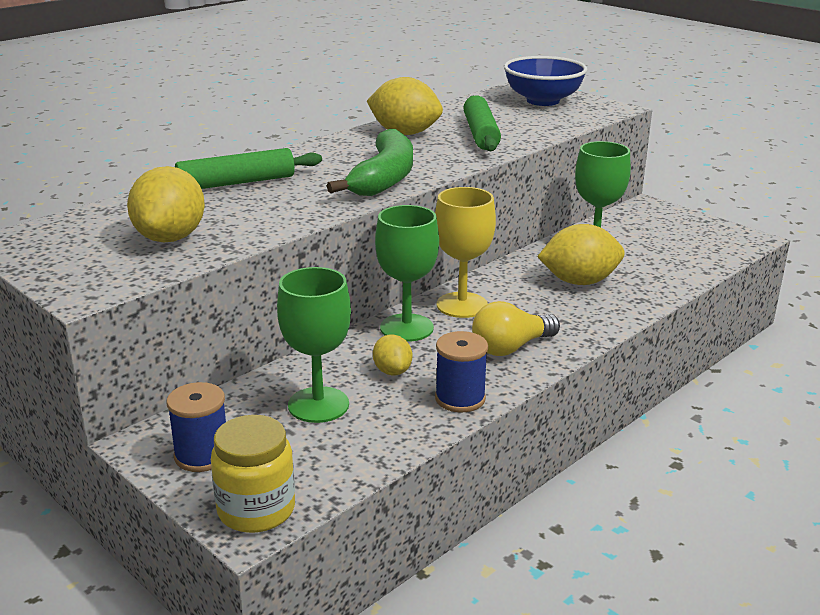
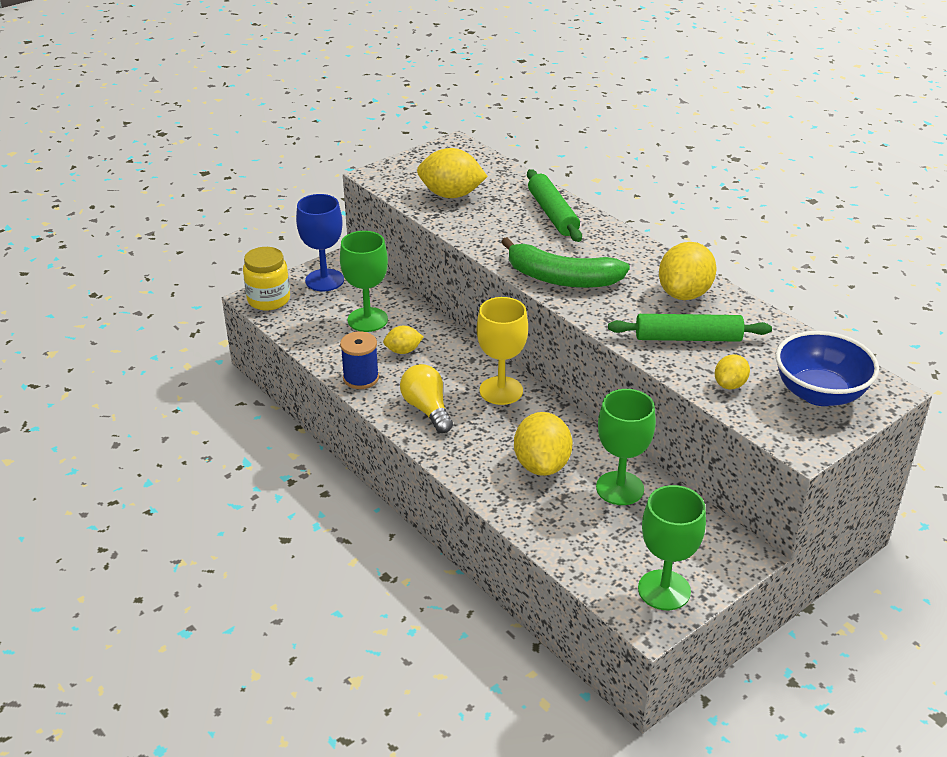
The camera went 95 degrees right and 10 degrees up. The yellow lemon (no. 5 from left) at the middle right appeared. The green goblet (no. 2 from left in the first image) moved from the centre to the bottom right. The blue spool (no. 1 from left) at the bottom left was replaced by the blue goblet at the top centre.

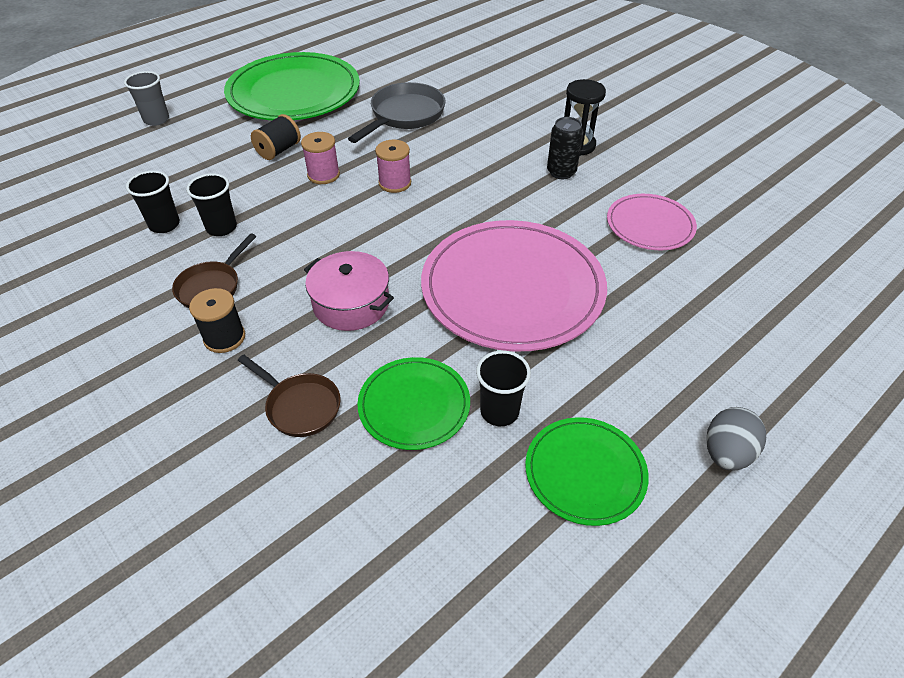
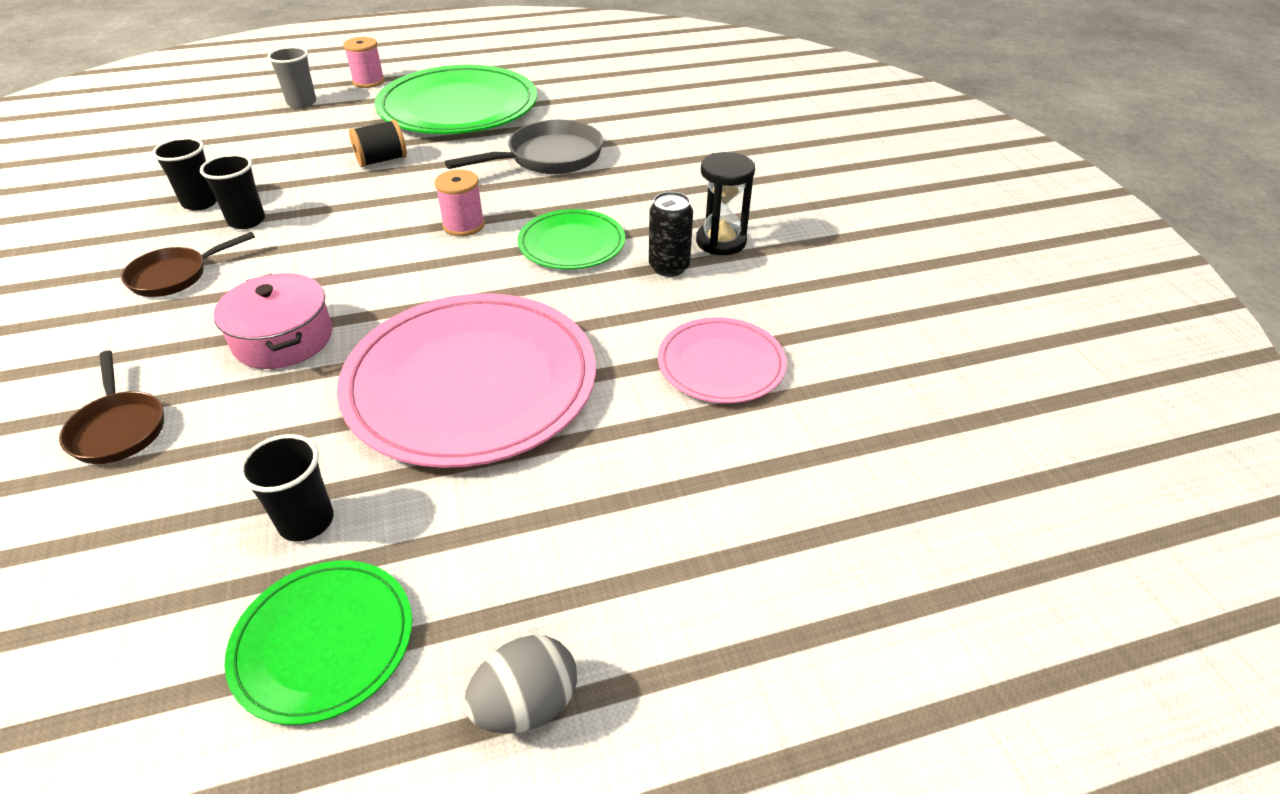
The camera went 25 degrees right and 5 degrees down. The black spool (no. 1 from left) at the middle left disappeared. The pink spool (no. 1 from left) moved from the top centre to the top left. The green plate (no. 2 from left in the first image) moved from the centre to the top centre.

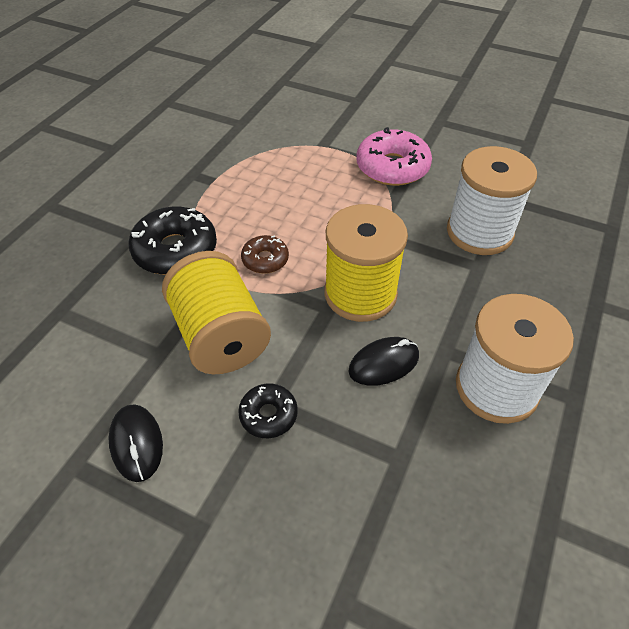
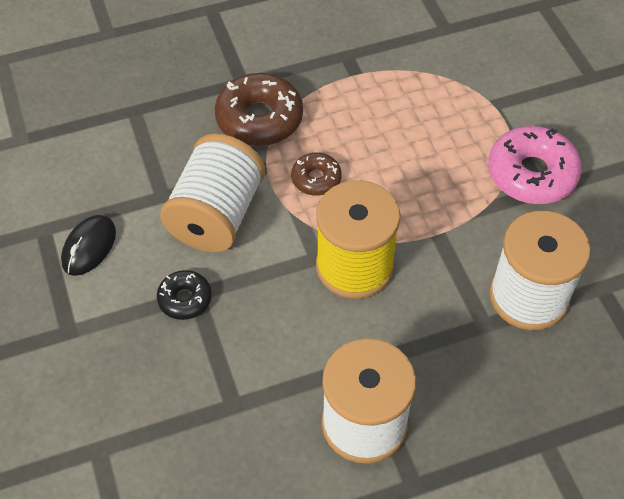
The camera went 45 degrees right and 5 degrees up. The black mouse (no. 2 from left) at the centre disappeared. The black donut (no. 1 from left) at the middle left became the brown donut (no. 1 from left) at the top centre. The yellow spool (no. 1 from left) at the centre became the white spool (no. 1 from left) at the centre.

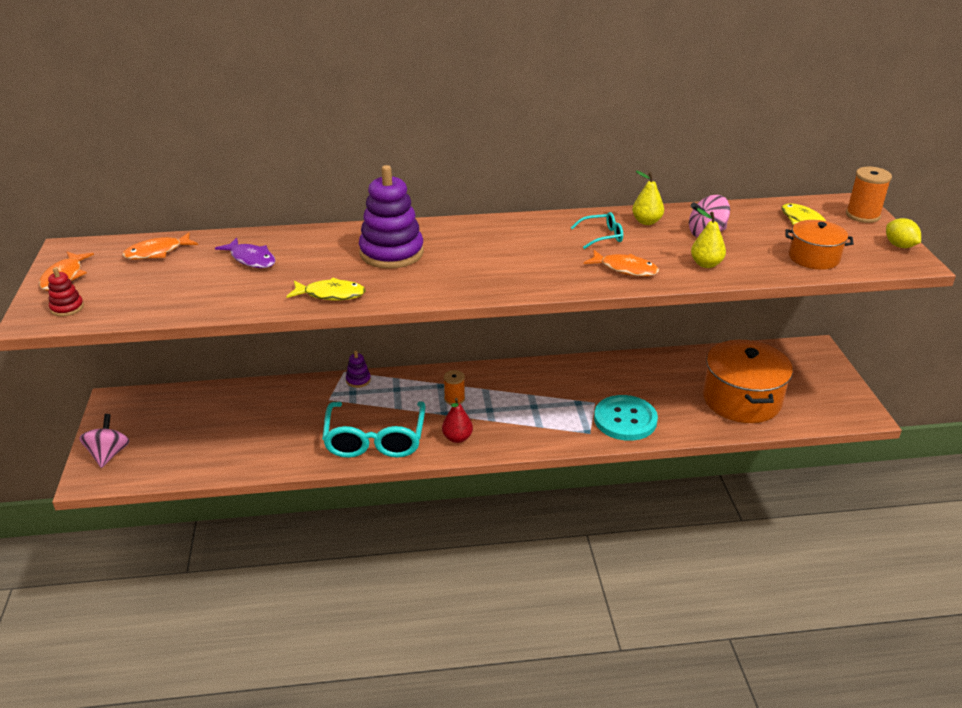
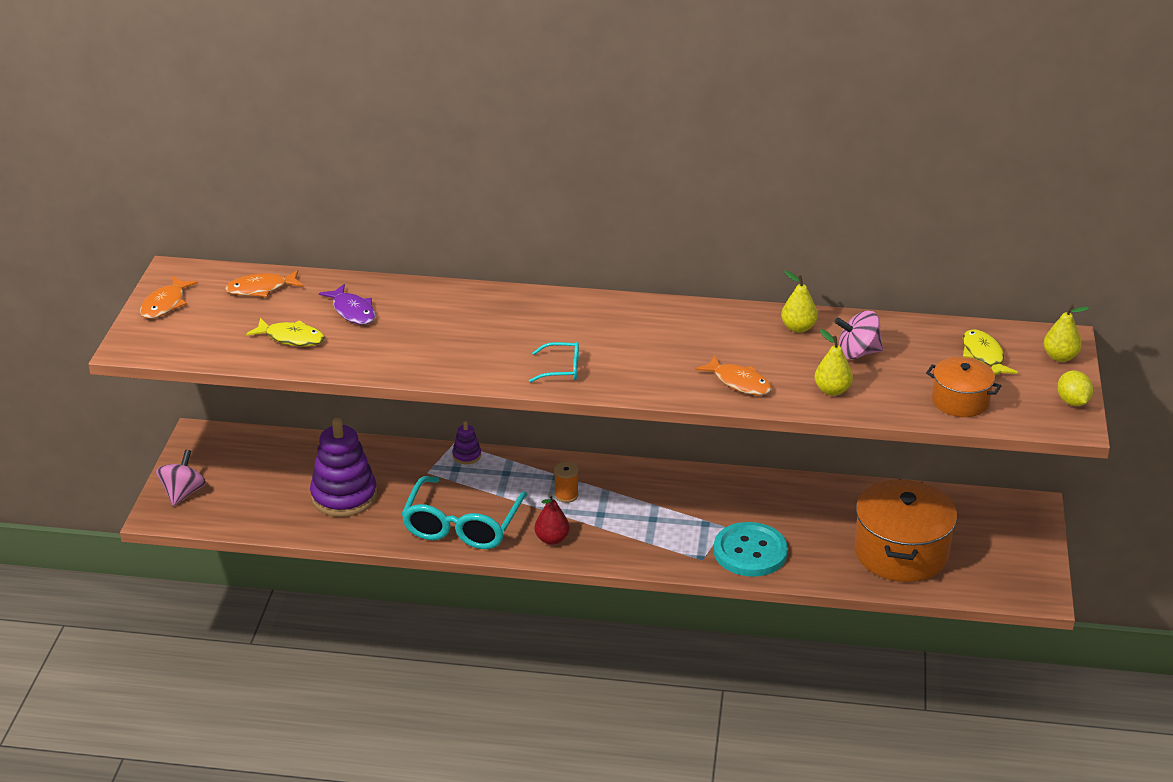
The camera went 15 degrees right and 0 degrees up. The red stacking toy at the middle left disappeared. The yellow fish (no. 1 from left) moved from the centre to the middle left. The purple stacking toy (no. 2 from left in the first image) moved from the top centre to the middle left. The turquoise glasses (no. 2 from left) moved from the top centre to the centre. The orange spool (no. 2 from left) at the top right was replaced by the yellow pear (no. 3 from left) at the middle right.

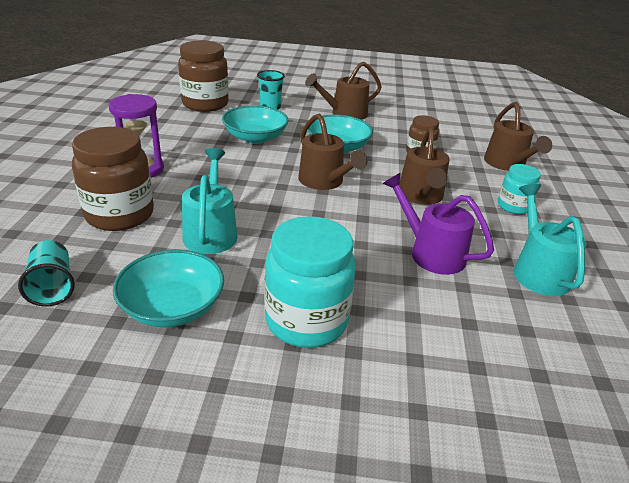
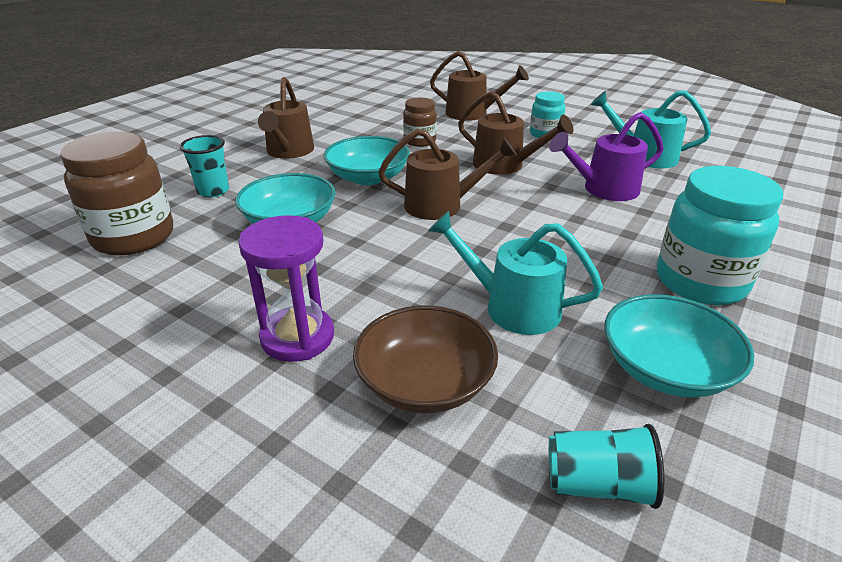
The camera went 60 degrees left and 0 degrees up. The brown jar (no. 1 from left) at the middle left was replaced by the brown bowl at the centre.

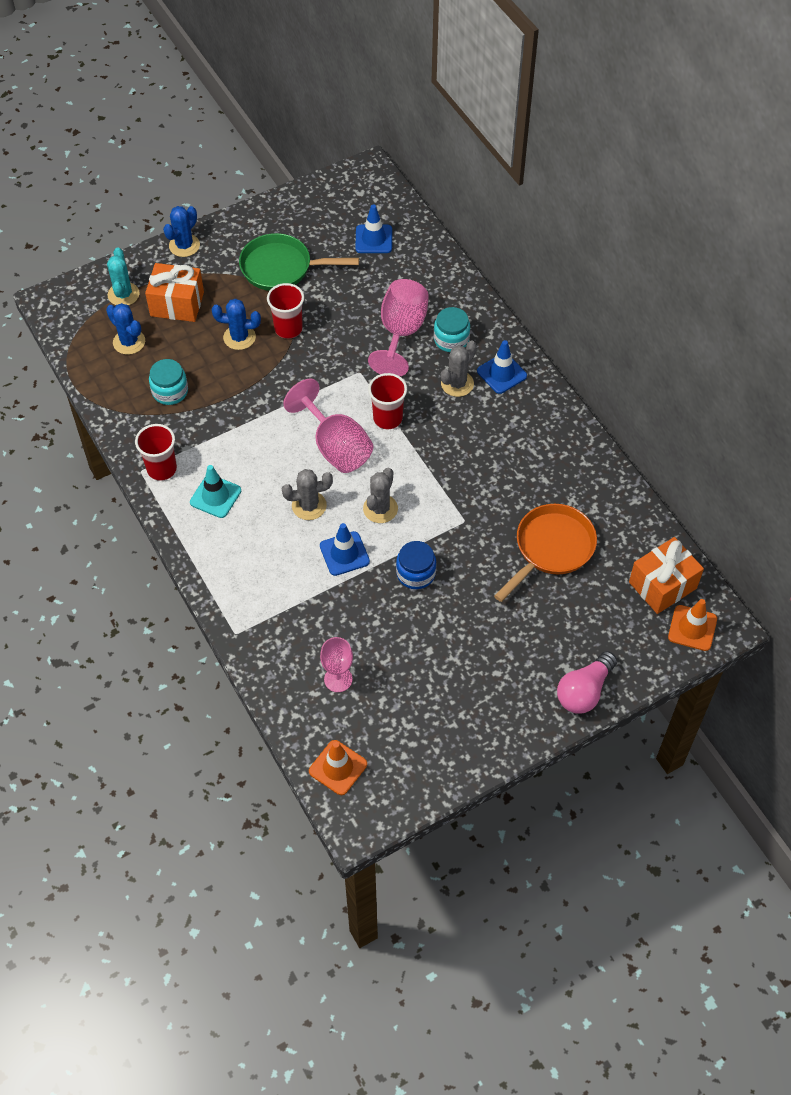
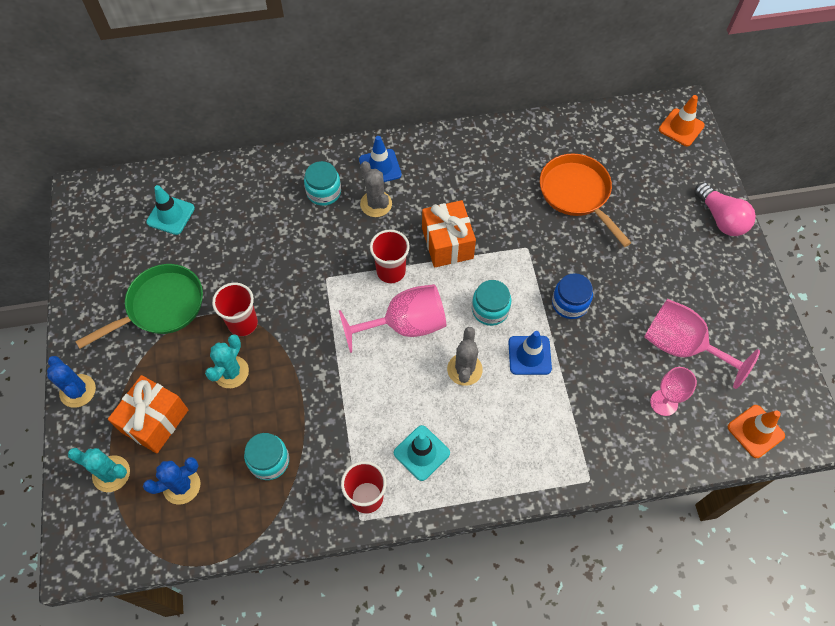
The camera went 70 degrees left and 5 degrees up. The pink goblet (no. 3 from left) moved from the top centre to the middle right. The orange gift (no. 2 from left) moved from the middle right to the centre. The grey cactus (no. 2 from left) at the centre was replaced by the turquoise jar (no. 3 from left) at the centre. The blue cactus (no. 3 from left) at the top left became the turquoise cactus (no. 2 from left) at the middle left. The blue traffic cone (no. 2 from left) at the top centre became the turquoise traffic cone (no. 1 from left) at the middle left. The green pan at the top centre turned 150 degrees counterclockwise.

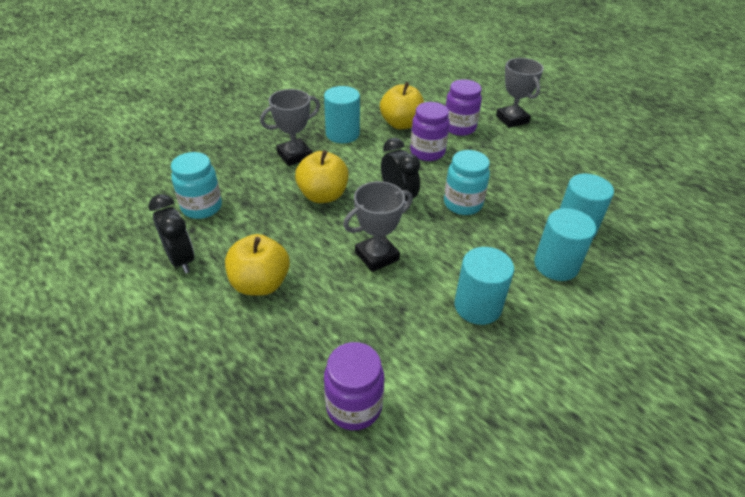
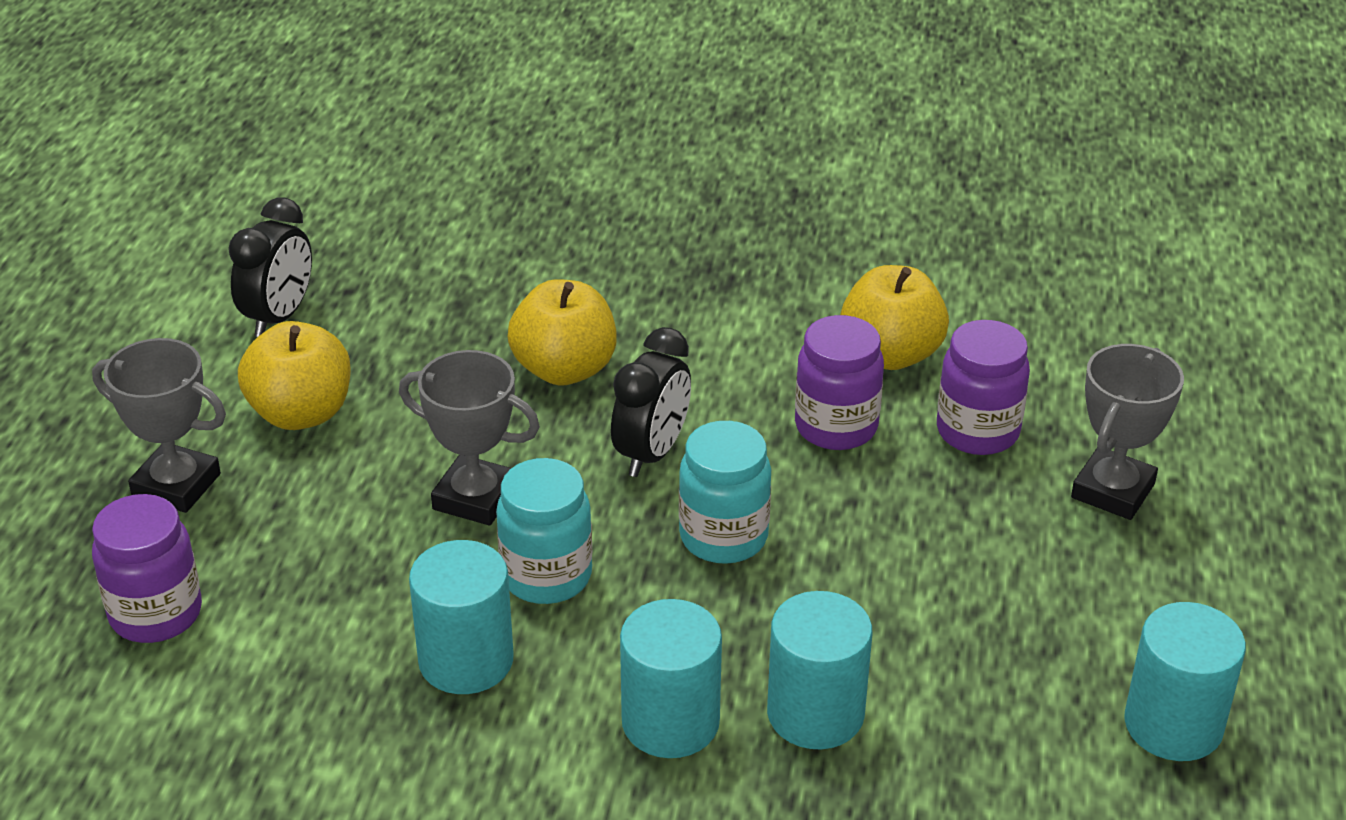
The camera went 55 degrees right and 5 degrees down. The turquoise jar (no. 1 from left) moved from the middle left to the centre. The grey trophy (no. 1 from left) moved from the top centre to the middle left. The turquoise cylinder (no. 1 from left in the first image) moved from the top centre to the bottom right.

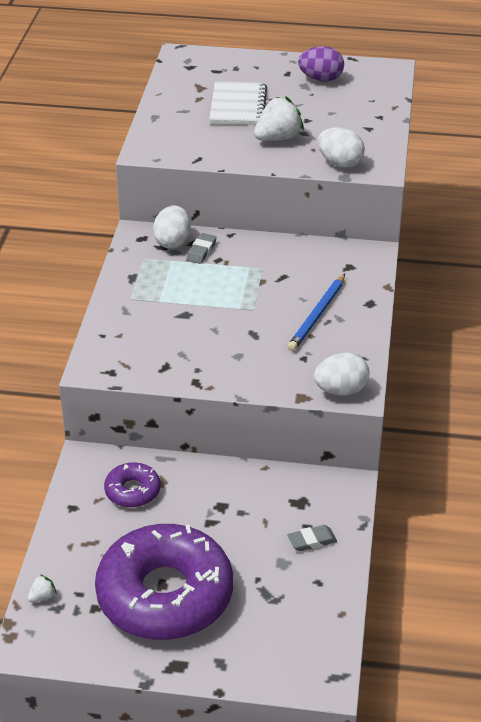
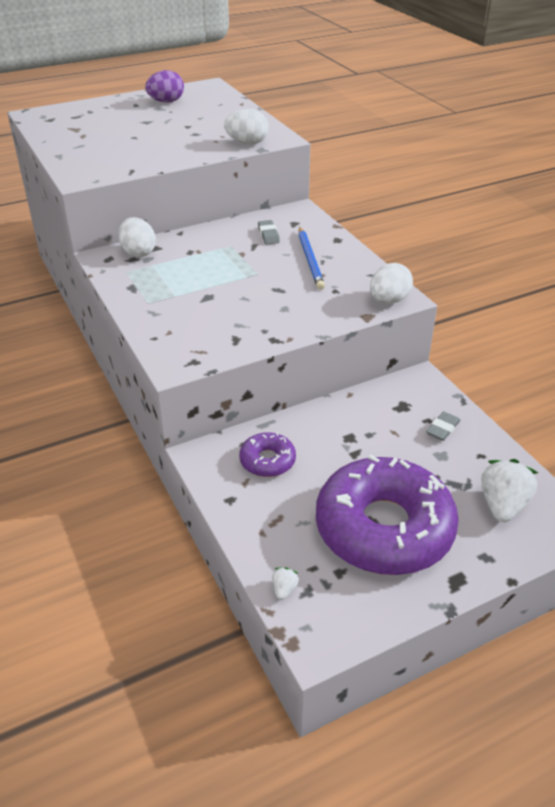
The camera went 35 degrees left and 0 degrees up. The white notebook at the top centre disappeared. The grey eraser (no. 1 from left) moved from the centre to the top centre. The white strawberry (no. 2 from left) moved from the top centre to the middle right.

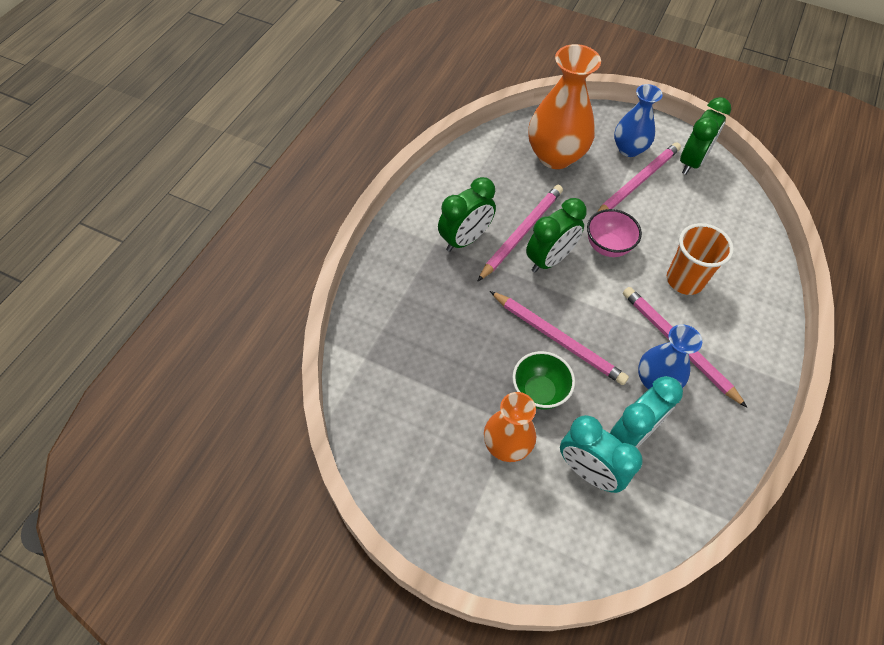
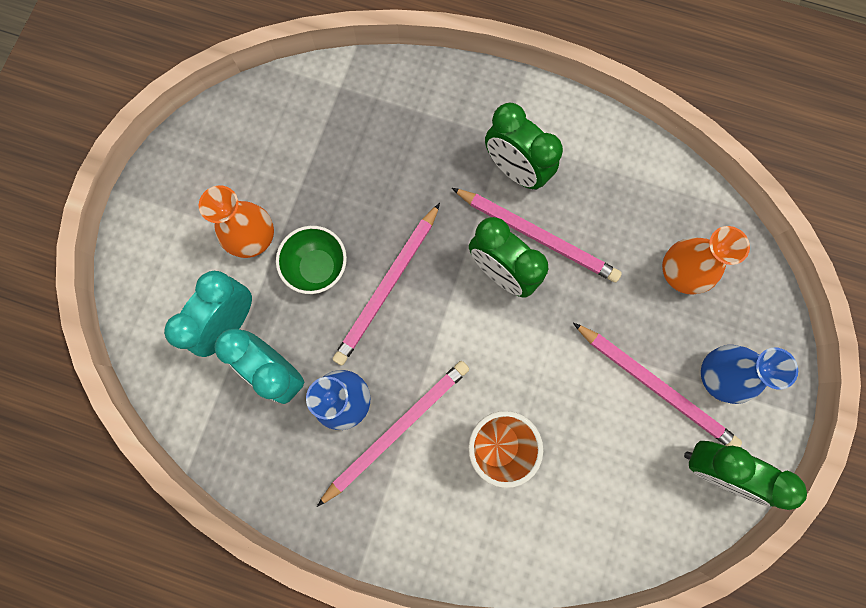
The camera went 85 degrees right and 20 degrees up. The pink bowl at the middle right disappeared. The orange vase (no. 2 from left) at the top centre changed to 0.62 times the size.

